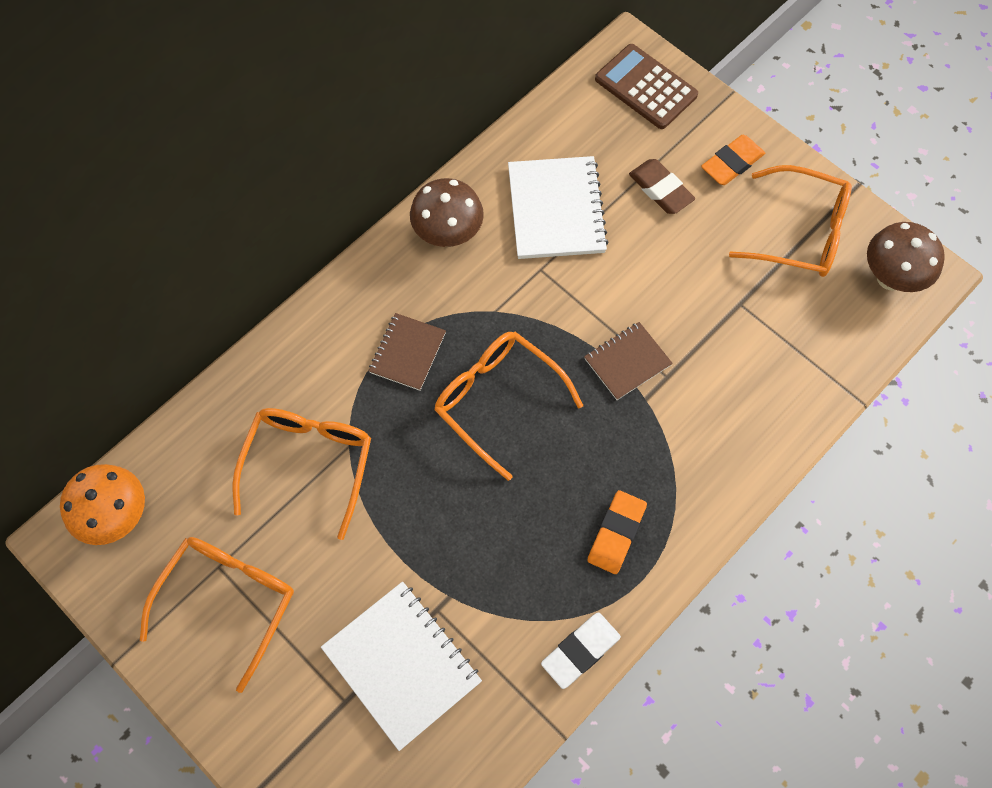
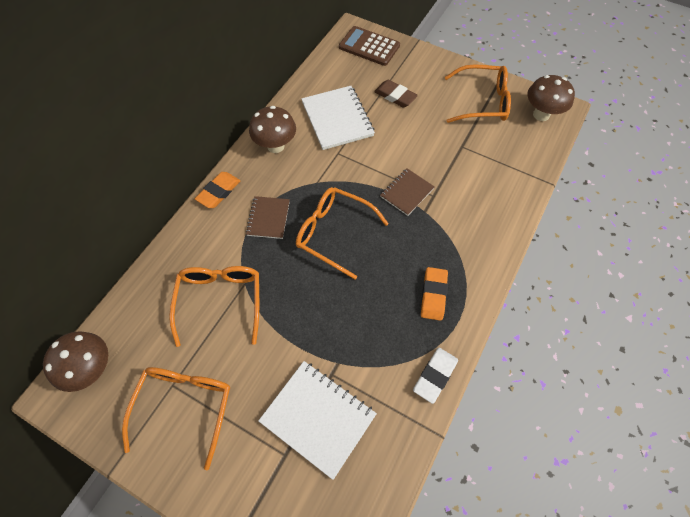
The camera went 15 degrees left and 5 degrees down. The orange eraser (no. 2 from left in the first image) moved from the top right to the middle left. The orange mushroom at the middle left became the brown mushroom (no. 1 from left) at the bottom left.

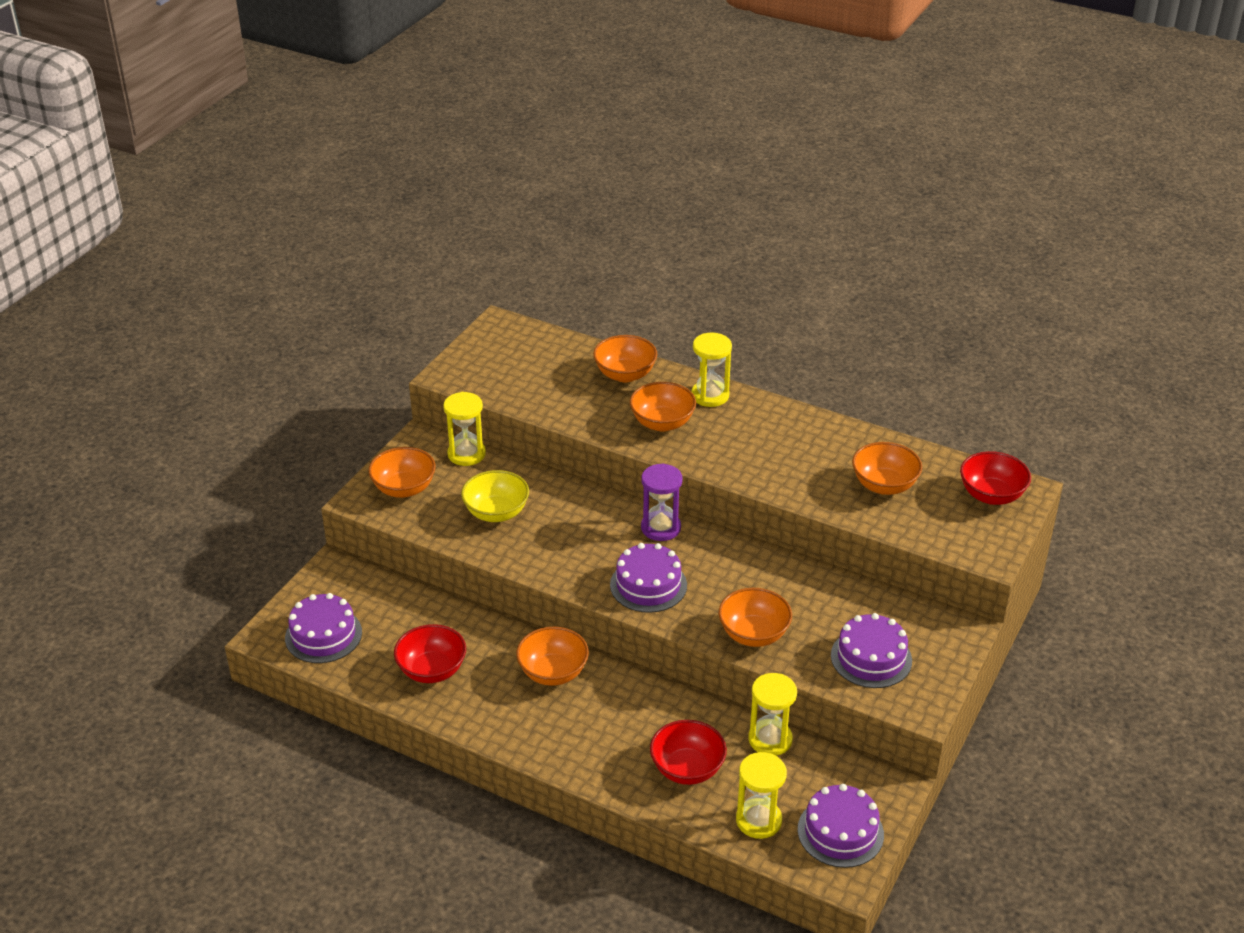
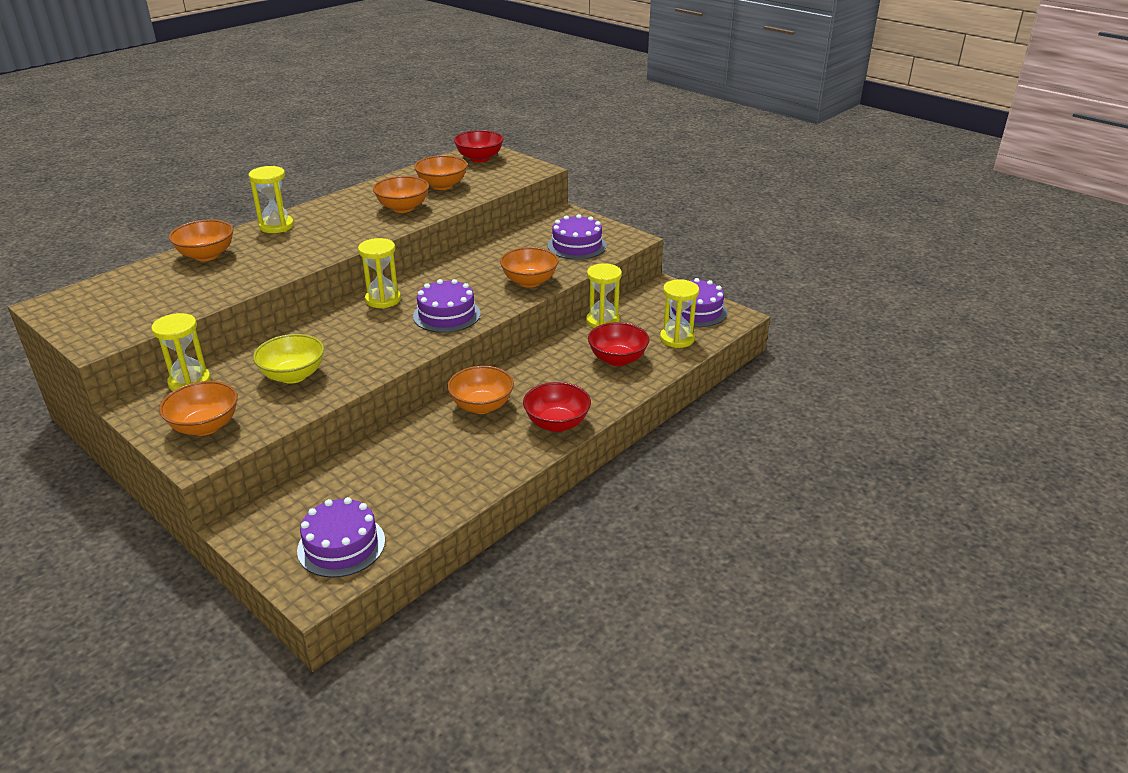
The camera went 75 degrees left and 5 degrees down. The red bowl (no. 1 from left in the first image) moved from the bottom centre to the centre. The orange bowl (no. 4 from left in the first image) moved from the centre to the top centre. The purple hourglass at the centre became the yellow hourglass (no. 3 from left) at the centre.

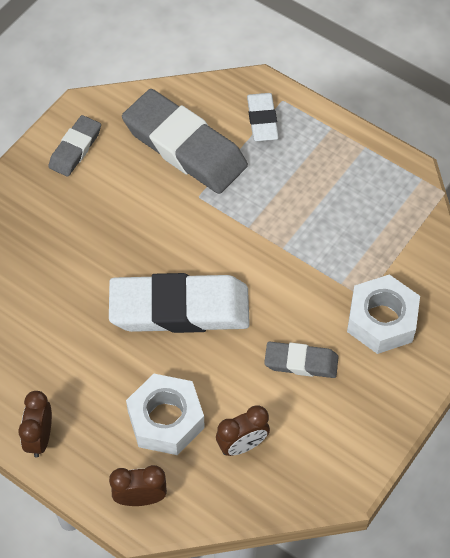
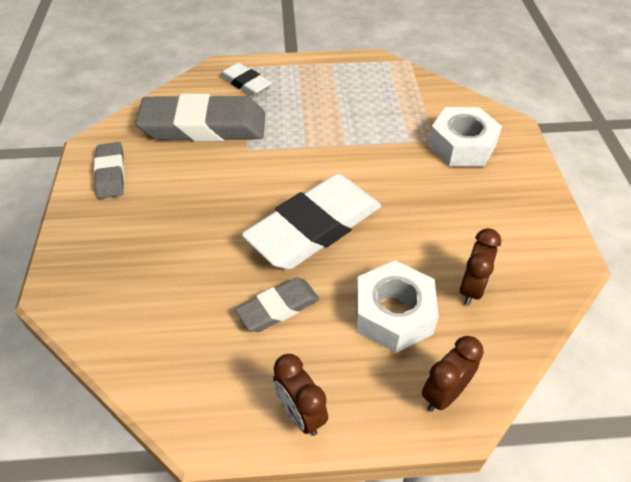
The camera went 40 degrees left and 10 degrees down. The grey eraser (no. 3 from left) moved from the middle right to the centre.

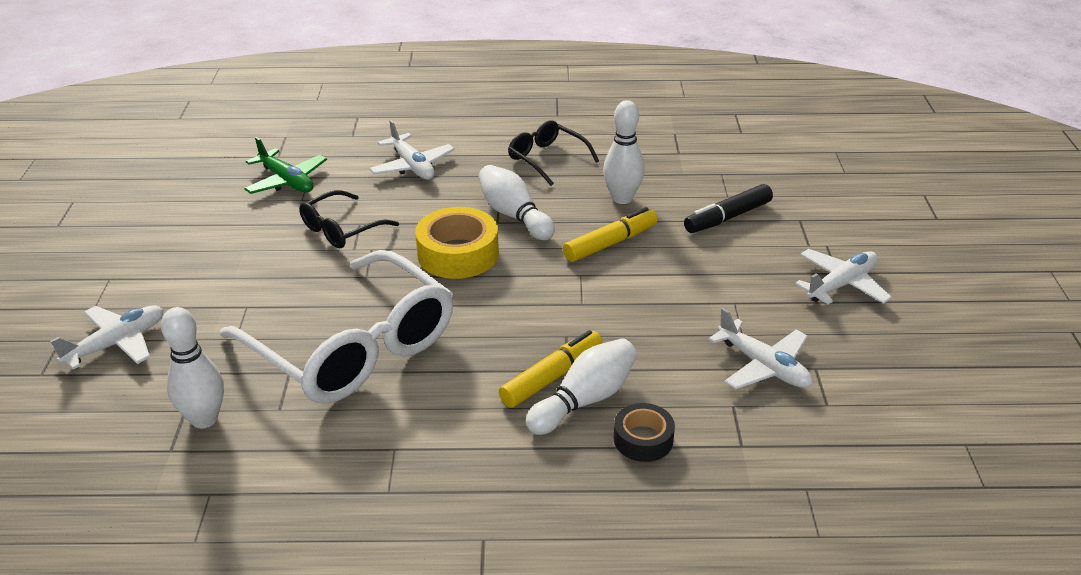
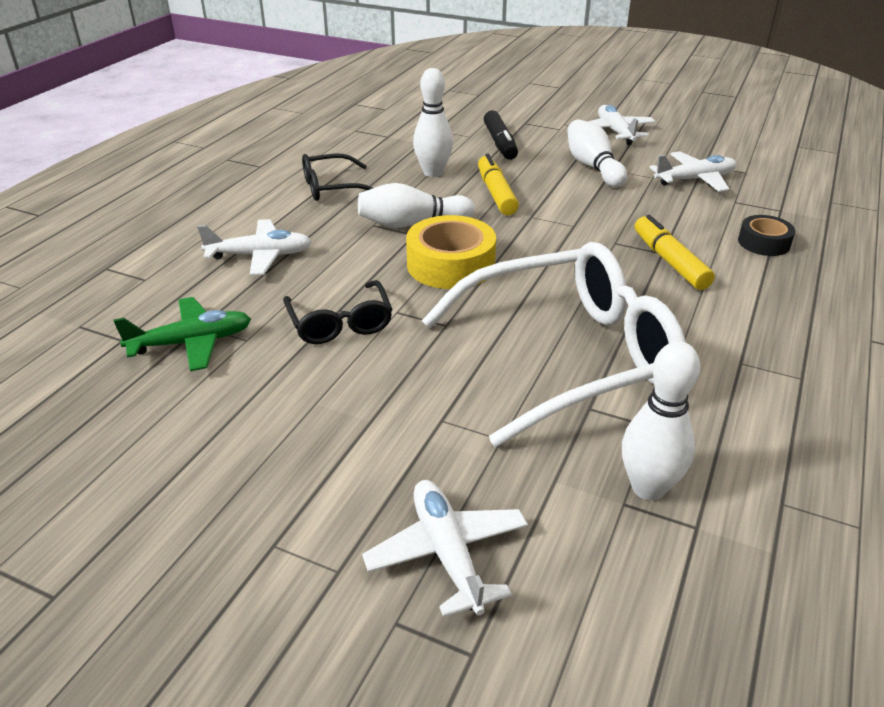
The camera went 65 degrees left and 0 degrees up. The white bowling pin (no. 3 from left) moved from the bottom centre to the top right.

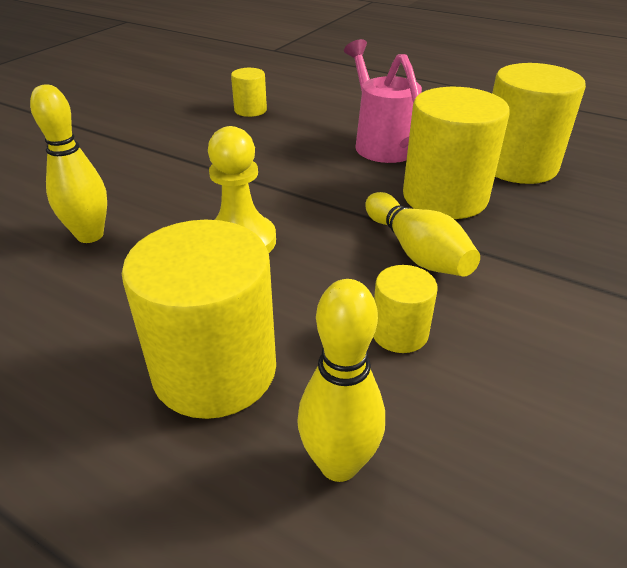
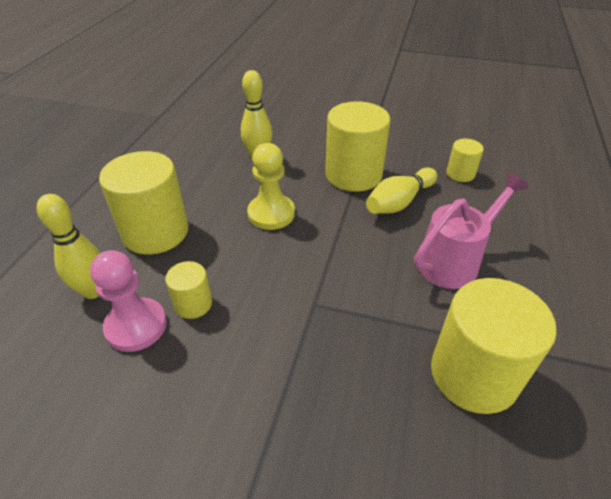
The camera went 75 degrees right and 5 degrees up. The pink pawn at the middle left appeared. The yellow bowling pin (no. 3 from left) moved from the middle right to the centre. The yellow cylinder (no. 4 from left in the first image) moved from the top right to the top centre.

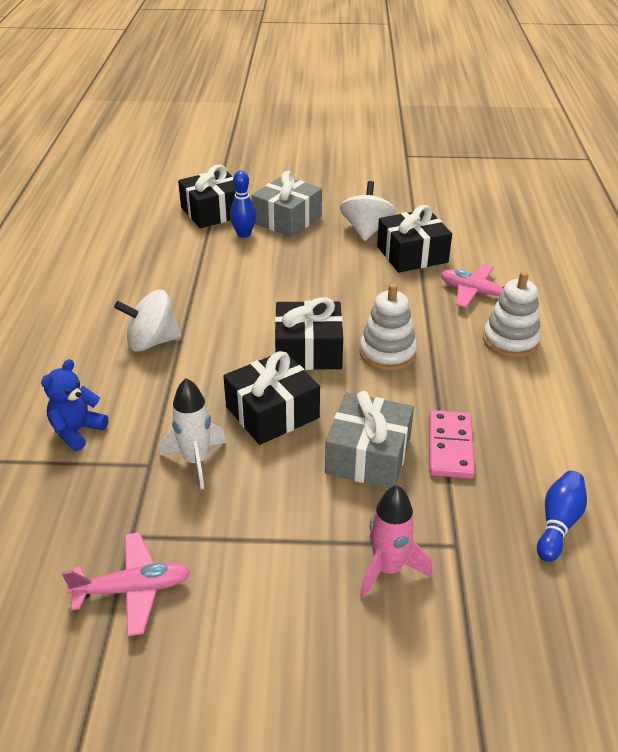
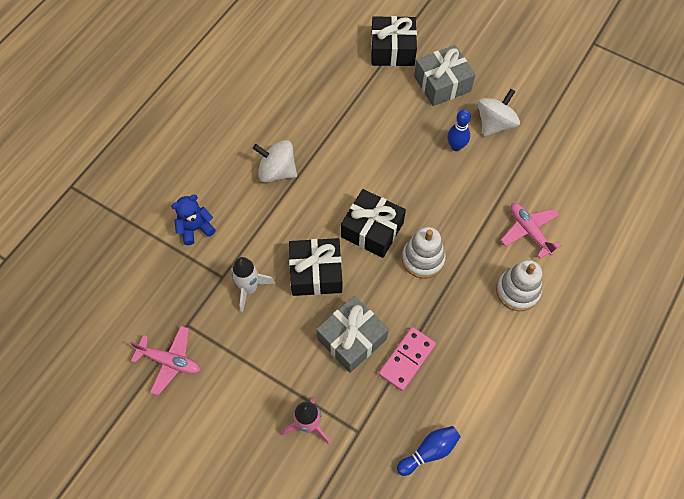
The camera went 30 degrees right and 25 degrees up. The black gift (no. 4 from left) at the top right disappeared. The blue bowling pin (no. 1 from left in the first image) moved from the top centre to the top right.

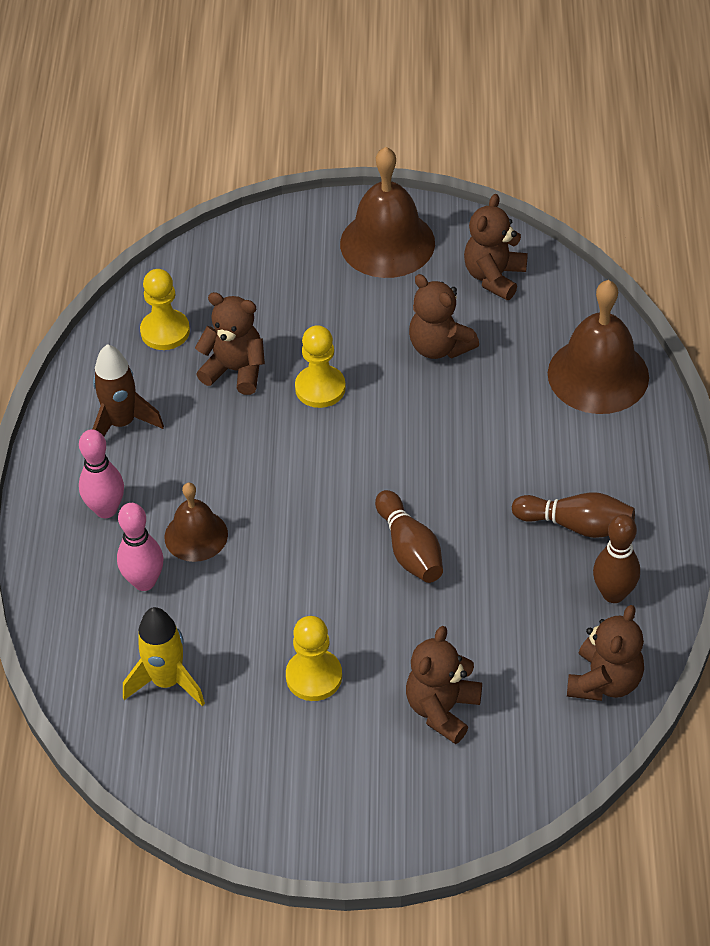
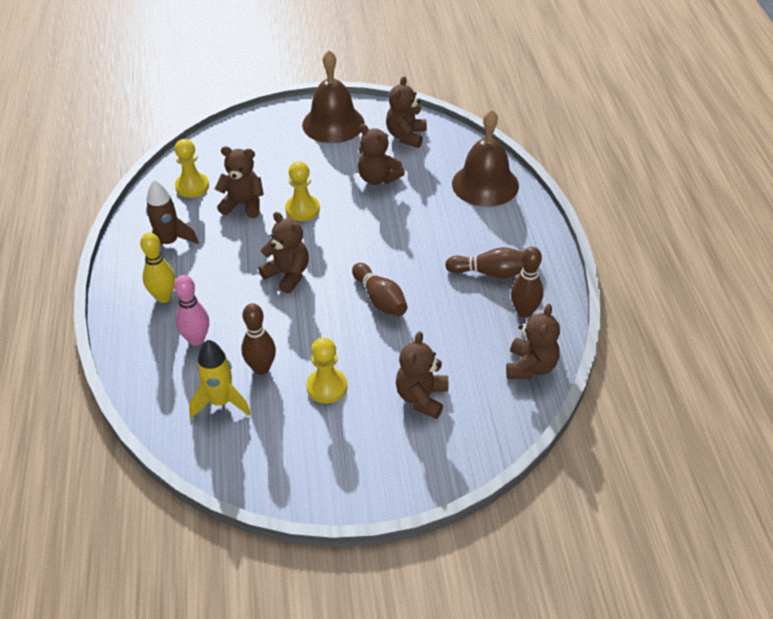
The camera went 10 degrees left and 5 degrees down. The brown bell (no. 1 from left) at the middle left disappeared. The brown bowling pin (no. 1 from left) at the centre appeared. The brown teddy bear (no. 2 from left) at the centre appeared. The pink bowling pin (no. 1 from left) at the middle left became the yellow bowling pin at the middle left.

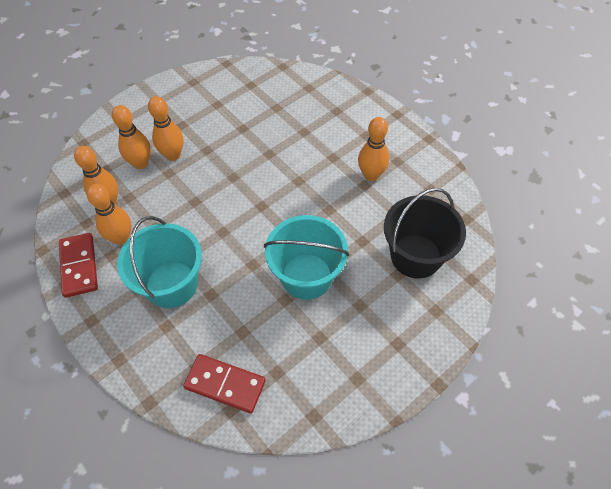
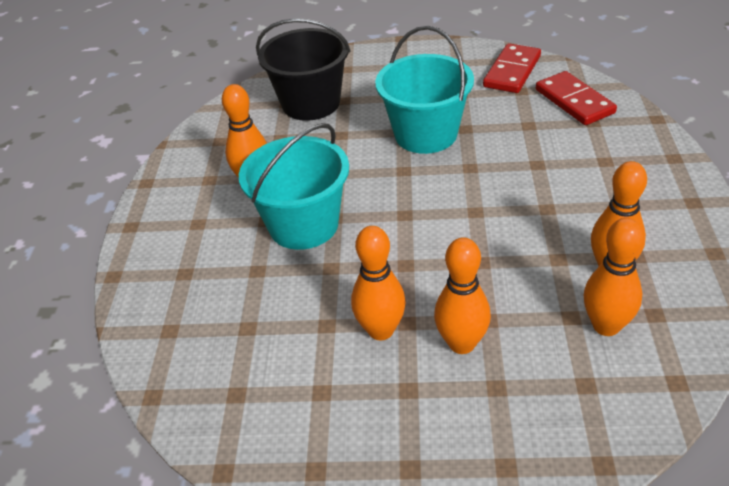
The camera went 135 degrees left and 15 degrees down. The red domino (no. 1 from left) moved from the middle left to the top right. The orange bowling pin (no. 3 from left in the first image) moved from the top left to the centre. The turquoise bucket (no. 1 from left) moved from the middle left to the centre.

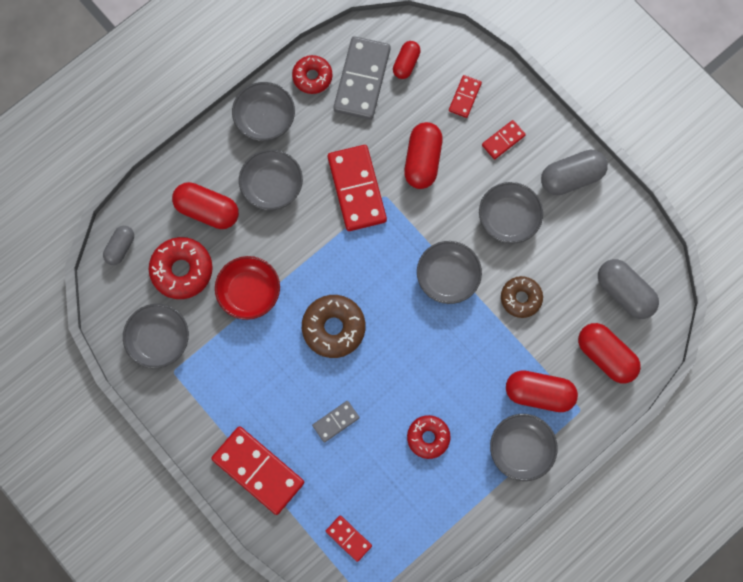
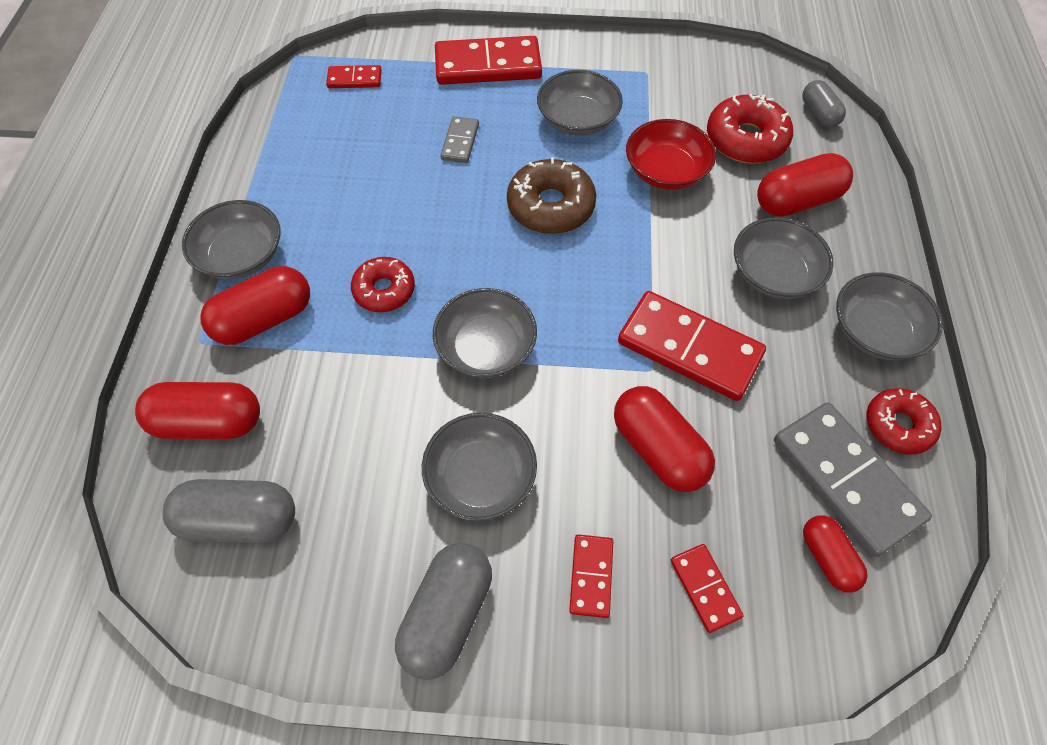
The camera went 135 degrees right and 15 degrees down. The brown donut (no. 2 from left) at the middle right disappeared. The grey bowl (no. 1 from left in the first image) moved from the middle left to the top centre. The red donut (no. 3 from left in the first image) moved from the bottom centre to the centre.

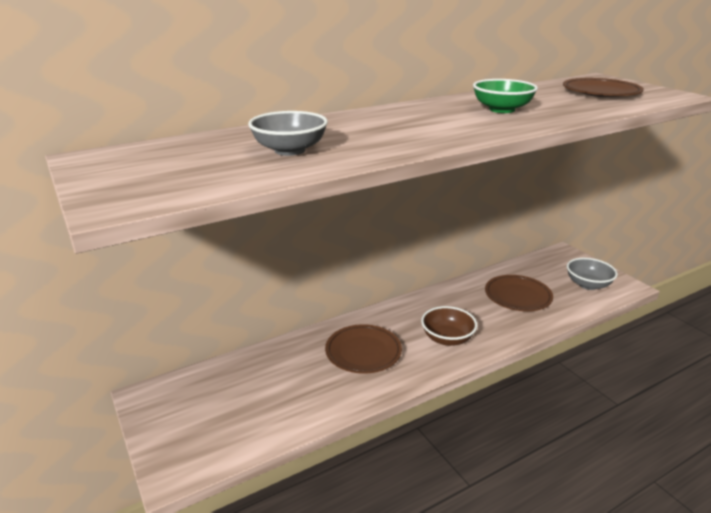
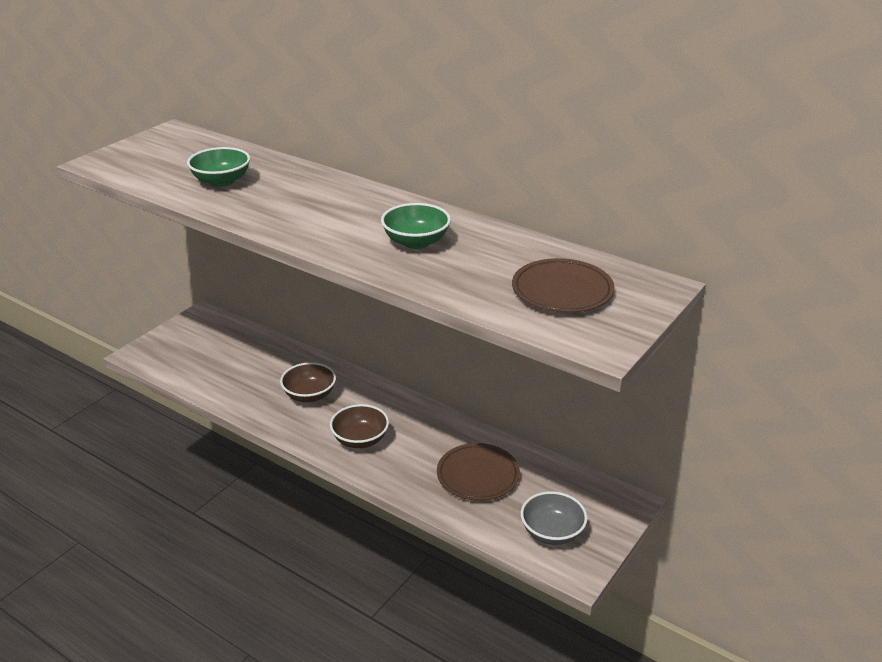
The camera went 65 degrees right and 5 degrees up. The brown plate (no. 1 from left) at the bottom centre was replaced by the brown bowl (no. 1 from left) at the centre. The grey bowl (no. 1 from left) at the top centre became the green bowl (no. 1 from left) at the top left.

